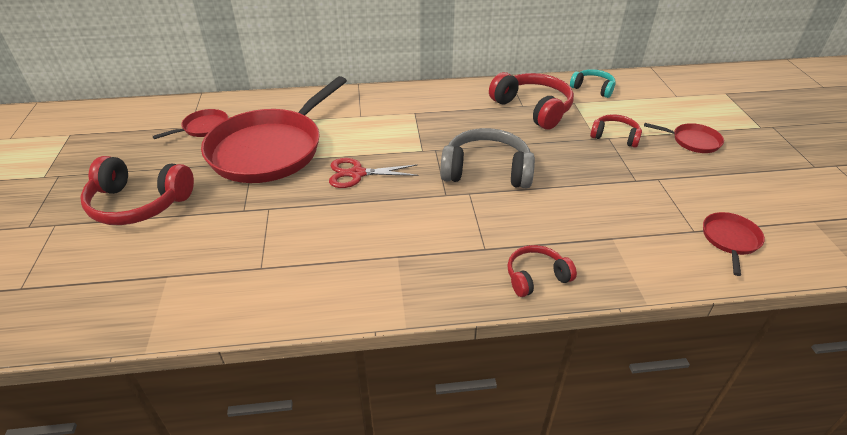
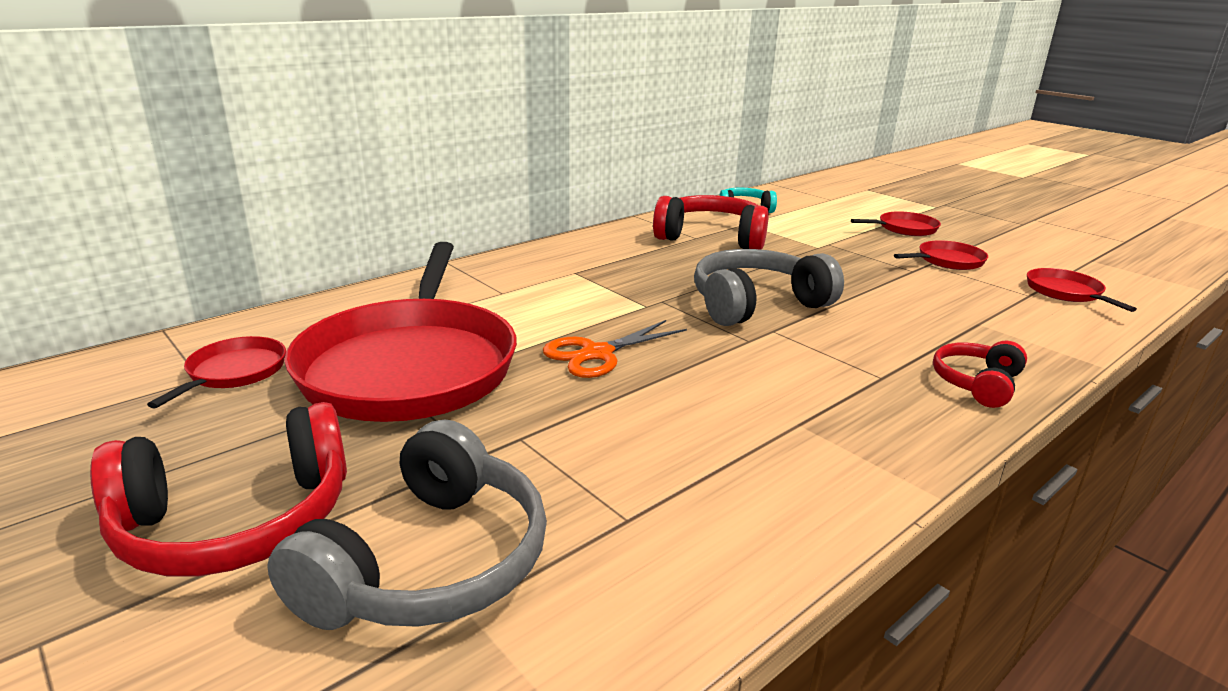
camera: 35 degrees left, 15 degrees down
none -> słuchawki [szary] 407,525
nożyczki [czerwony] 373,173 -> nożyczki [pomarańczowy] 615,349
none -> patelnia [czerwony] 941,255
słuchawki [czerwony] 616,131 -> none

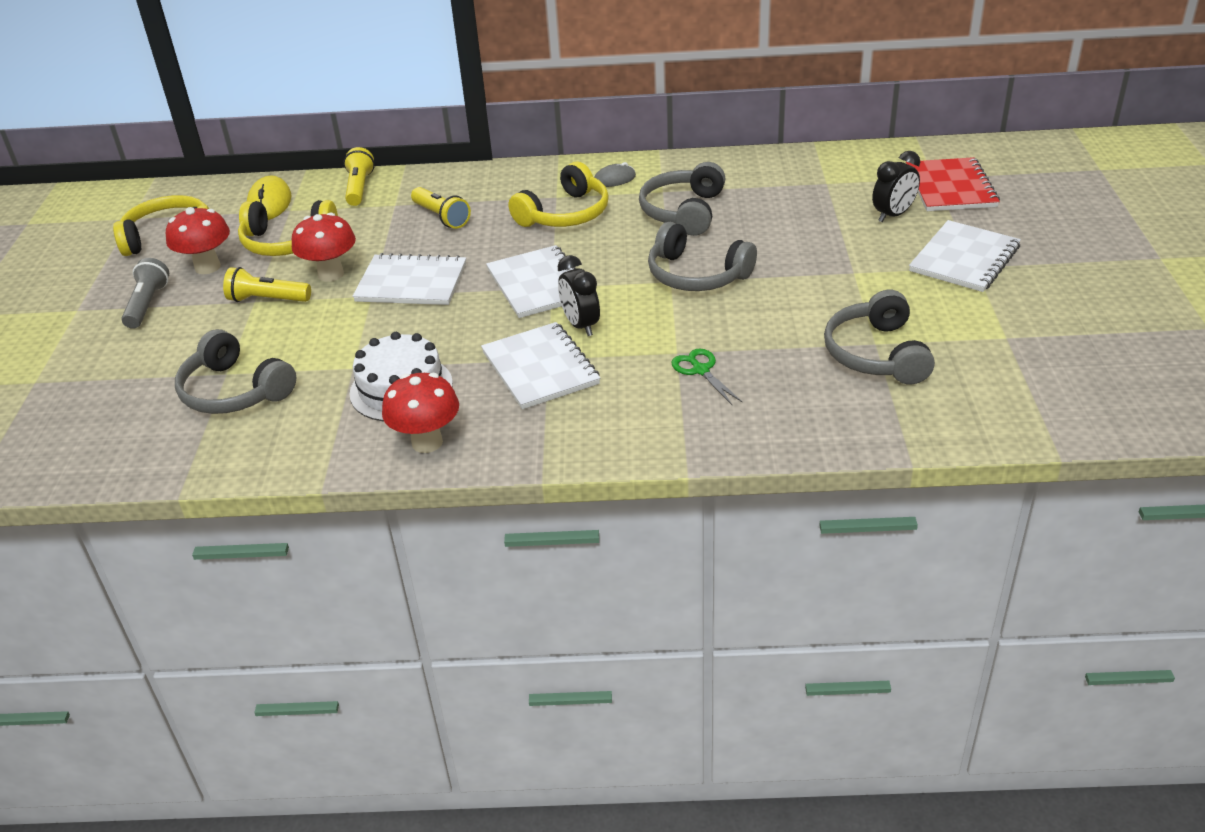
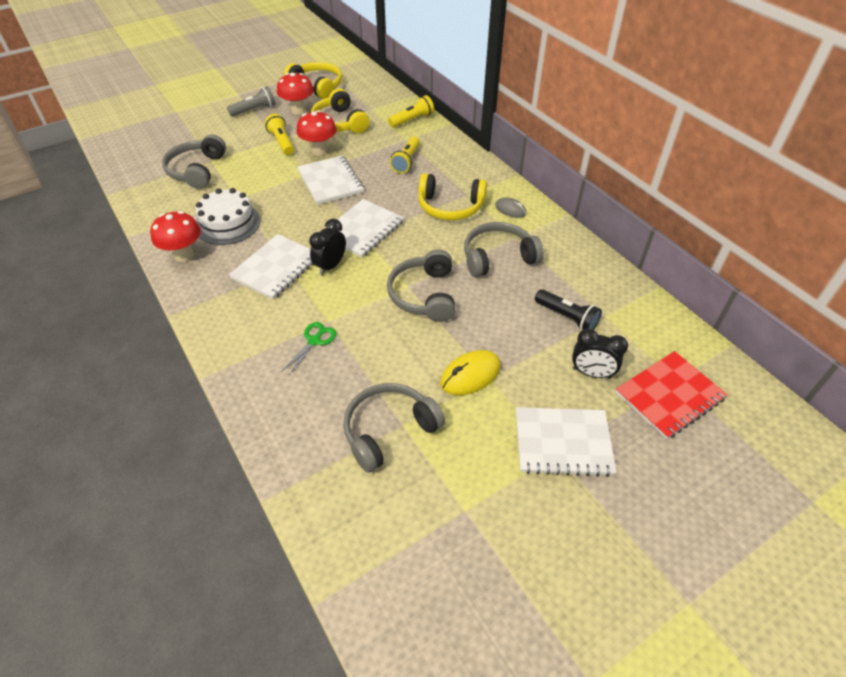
camera: 55 degrees right, 10 degrees up
myszka [żółty] 269,198 -> myszka [żółty] 471,372, shifted
none -> latarka [czarny] 568,310

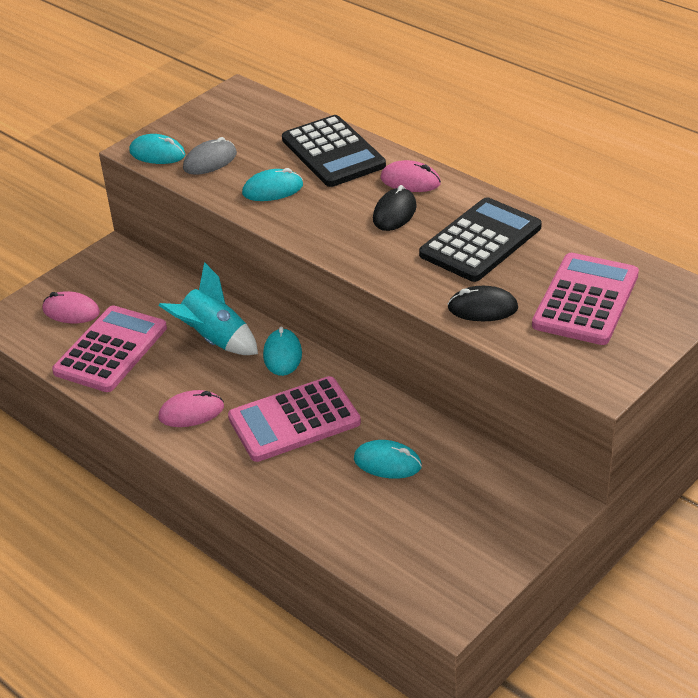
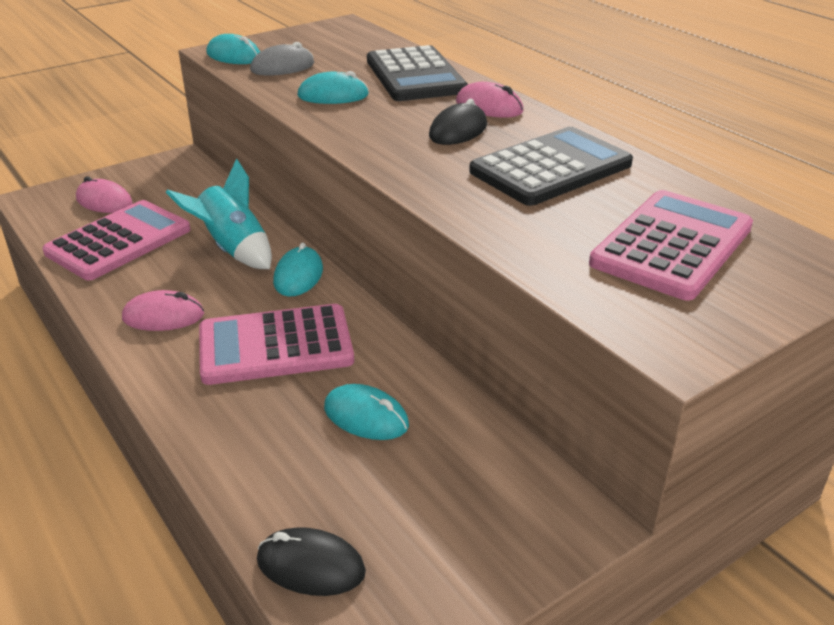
camera: 10 degrees right, 5 degrees down
myszka [czarny] 482,303 -> myszka [czarny] 311,561, shifted

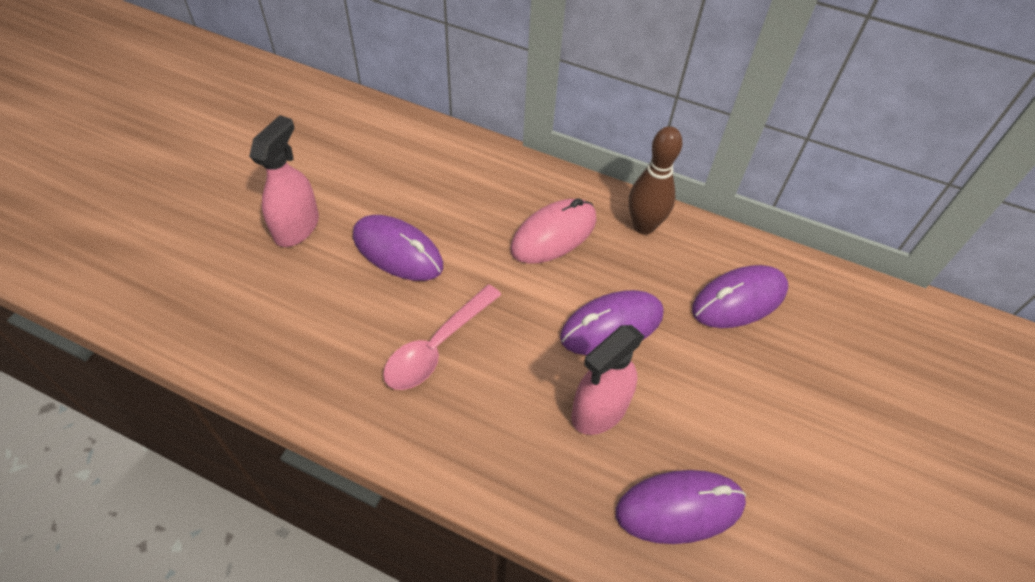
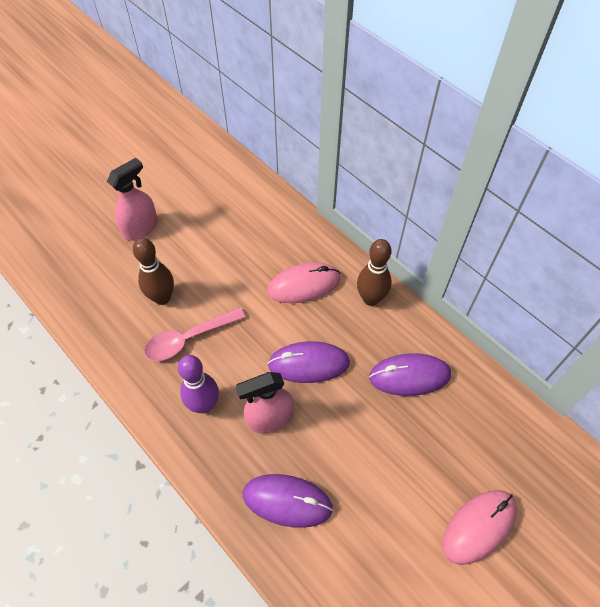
camera: 25 degrees right, 5 degrees up
none -> kręgiel [brązowy] 153,271
none -> kręgiel [fioletowy] 198,384
none -> myszka [różowy] 479,527
myszka [fioletowy] 398,248 -> none

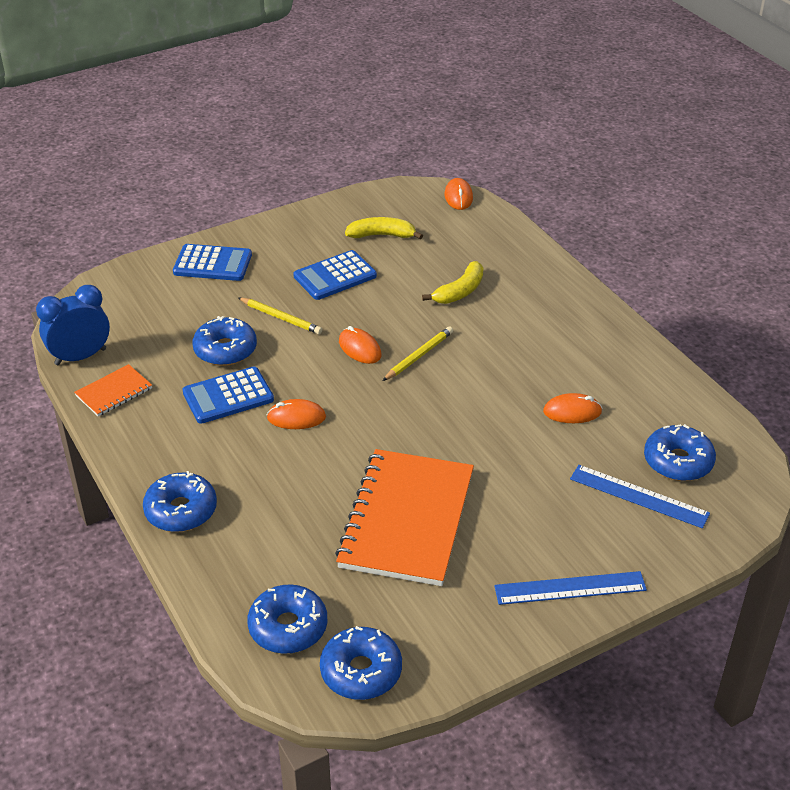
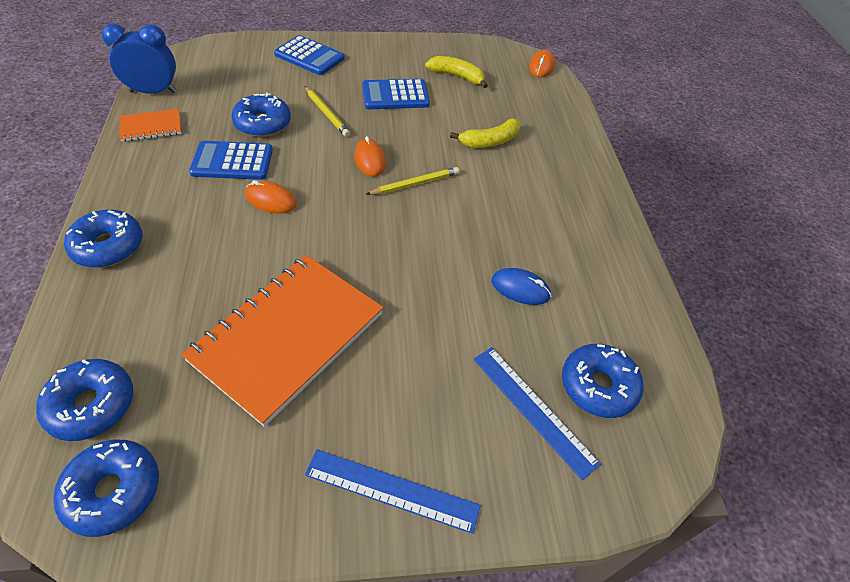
camera: 20 degrees right, 10 degrees up
myszka [pomarańczowy] 572,408 -> myszka [niebieski] 521,286

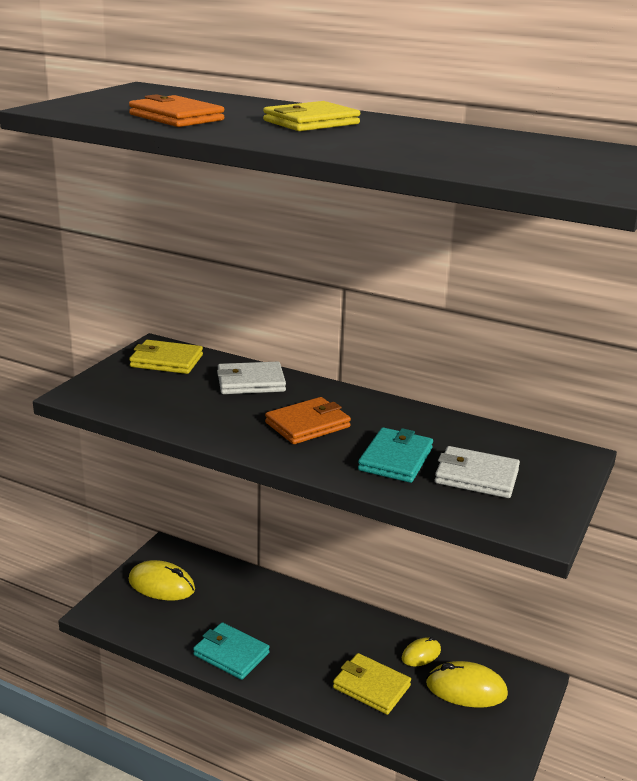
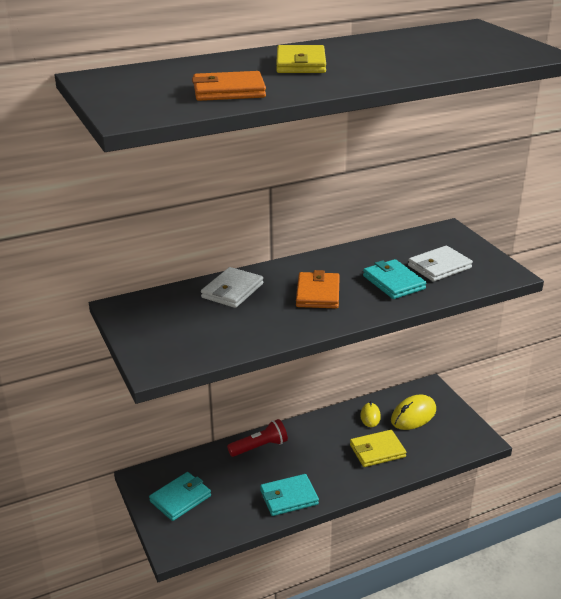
camera: 50 degrees left, 5 degrees up
myszka [żółty] 162,580 -> portfel [turkusowy] 180,496
none -> latarka [czerwony] 257,438
portfel [żółty] 166,357 -> none

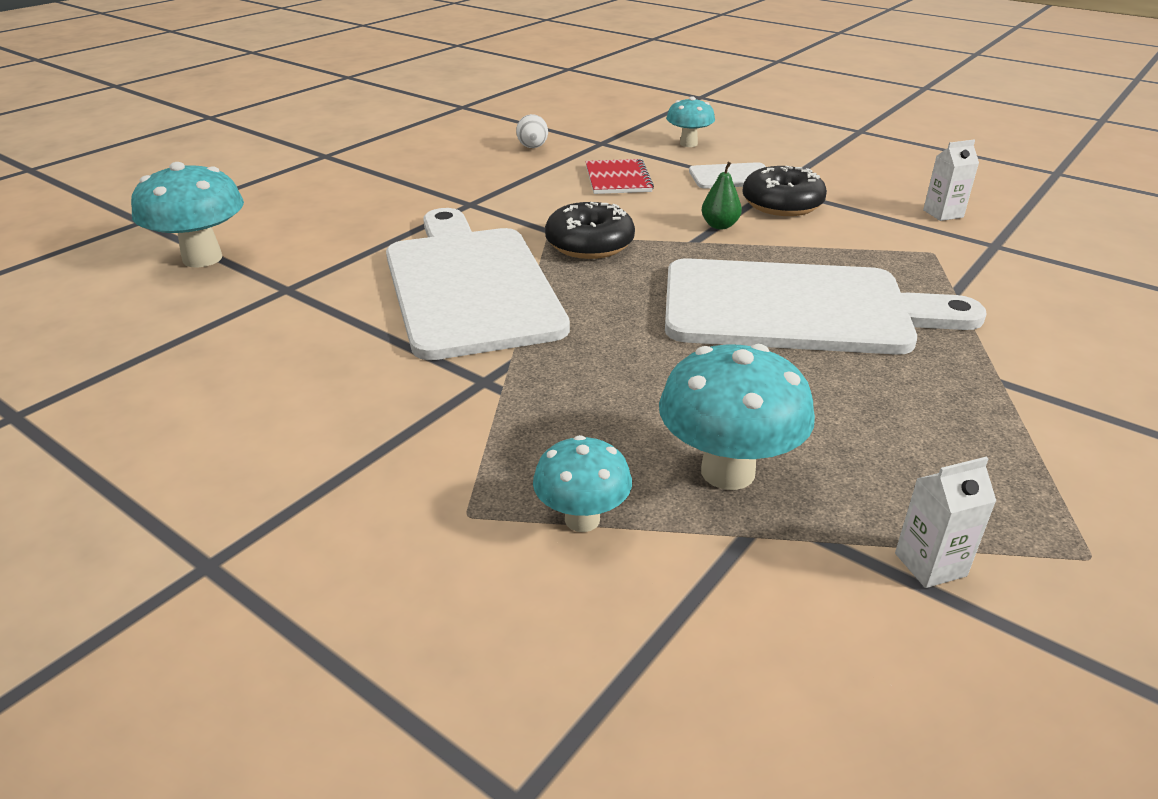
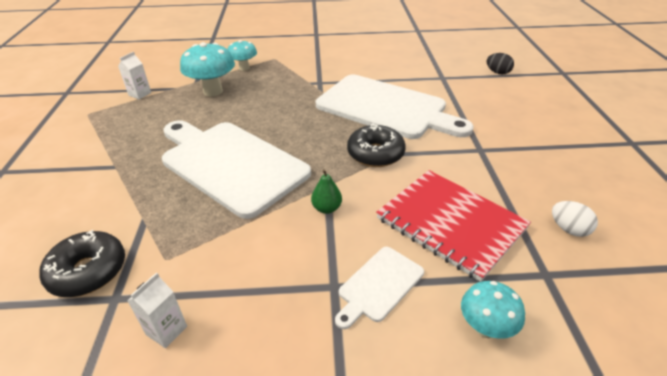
camera: 140 degrees right, 5 degrees up
donut [czarny] 784,191 -> donut [czarny] 82,263, shifted
deska do krojenia [biały] 825,306 -> deska do krojenia [biały] 236,169, 75 degrees clockwise
zeszyt [czerwony] 619,176 -> zeszyt [czerwony] 453,226, x1.76
grzyb [turkusowy] 187,215 -> jajko [czarny] 500,64

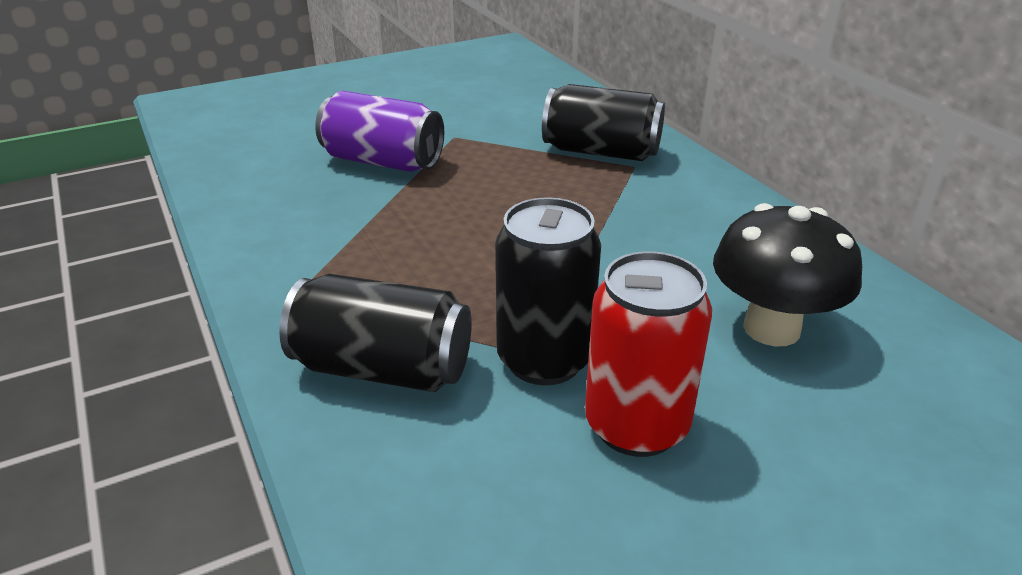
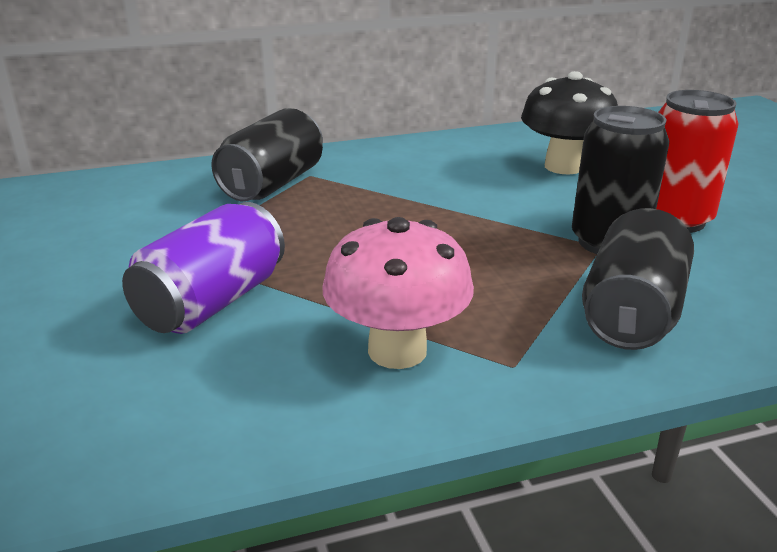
camera: 80 degrees left, 5 degrees down
none -> grzyb [różowy] 398,293

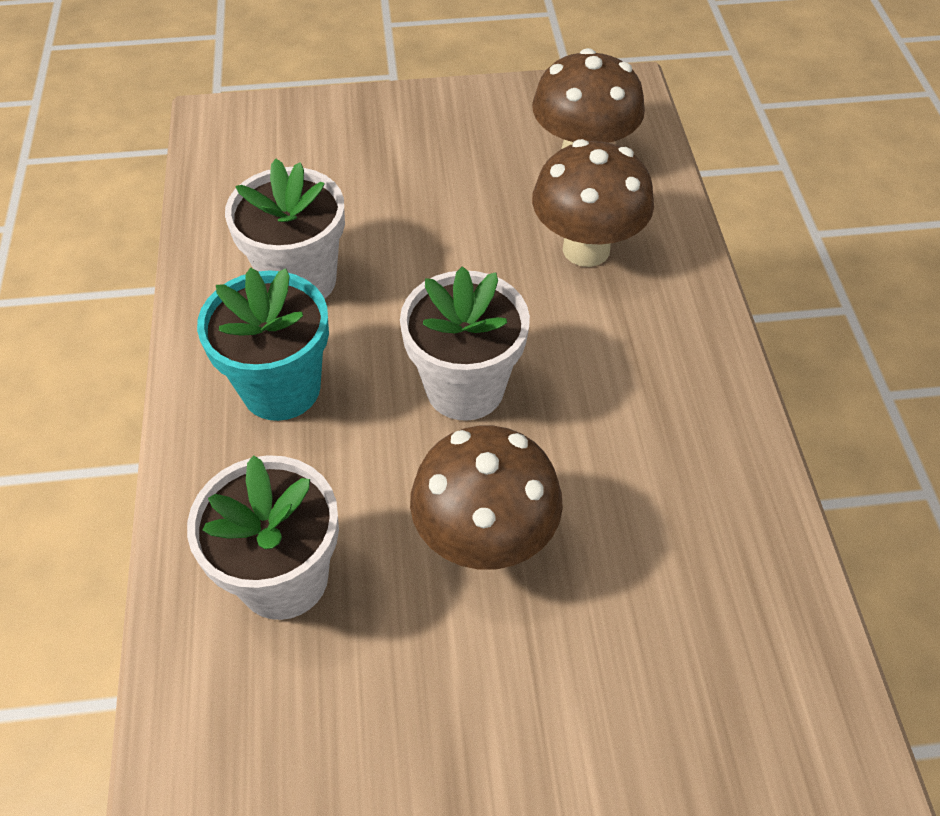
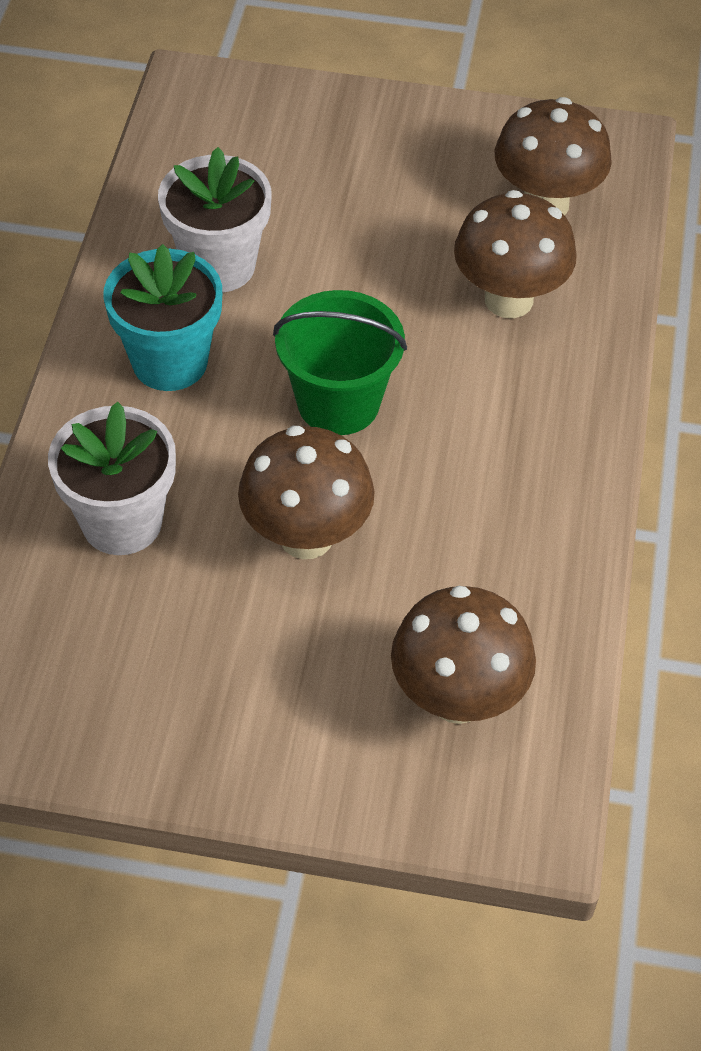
camera: 15 degrees right, 0 degrees up
doniczka [biały] 465,343 -> wiadro [zielony] 340,362
none -> grzyb [brązowy] 463,655

